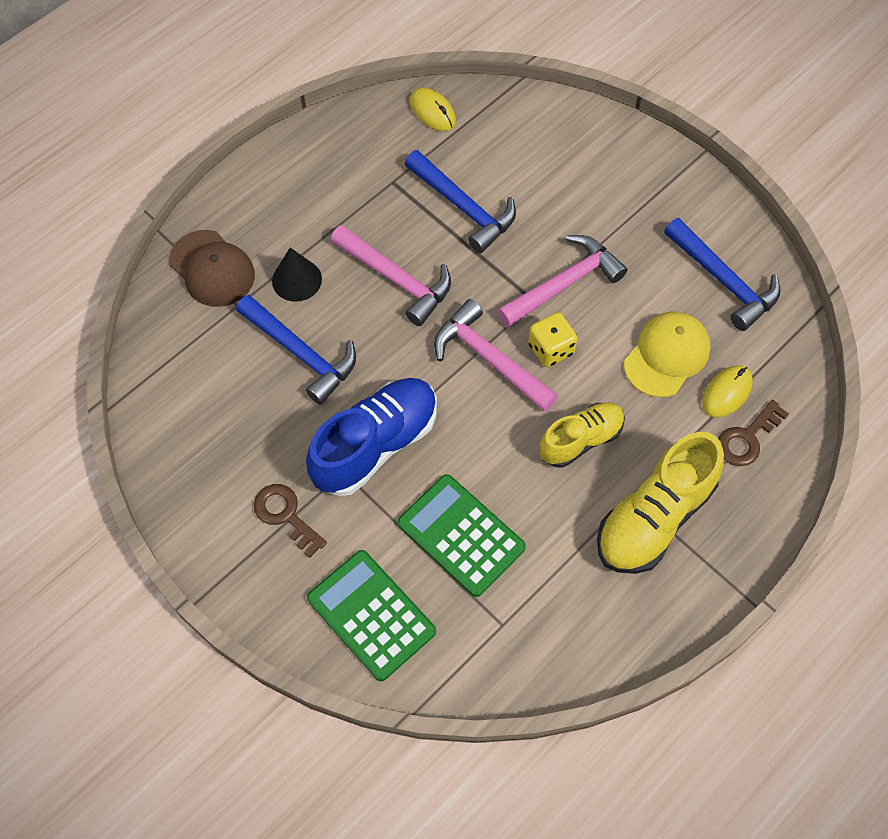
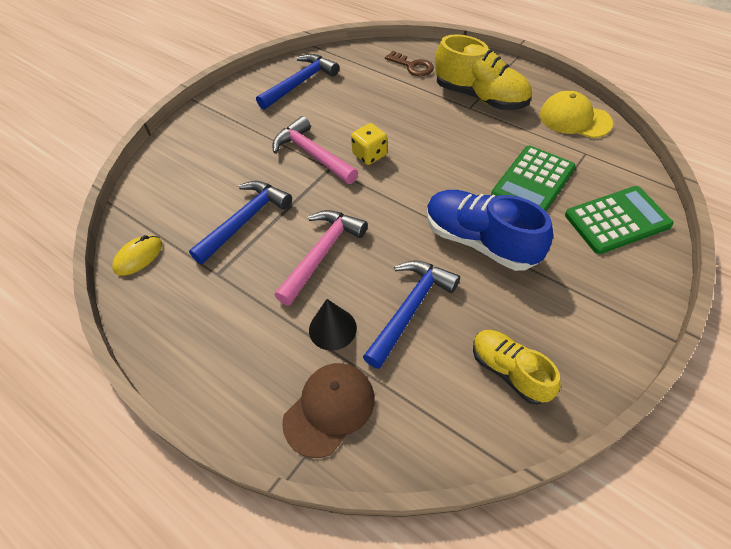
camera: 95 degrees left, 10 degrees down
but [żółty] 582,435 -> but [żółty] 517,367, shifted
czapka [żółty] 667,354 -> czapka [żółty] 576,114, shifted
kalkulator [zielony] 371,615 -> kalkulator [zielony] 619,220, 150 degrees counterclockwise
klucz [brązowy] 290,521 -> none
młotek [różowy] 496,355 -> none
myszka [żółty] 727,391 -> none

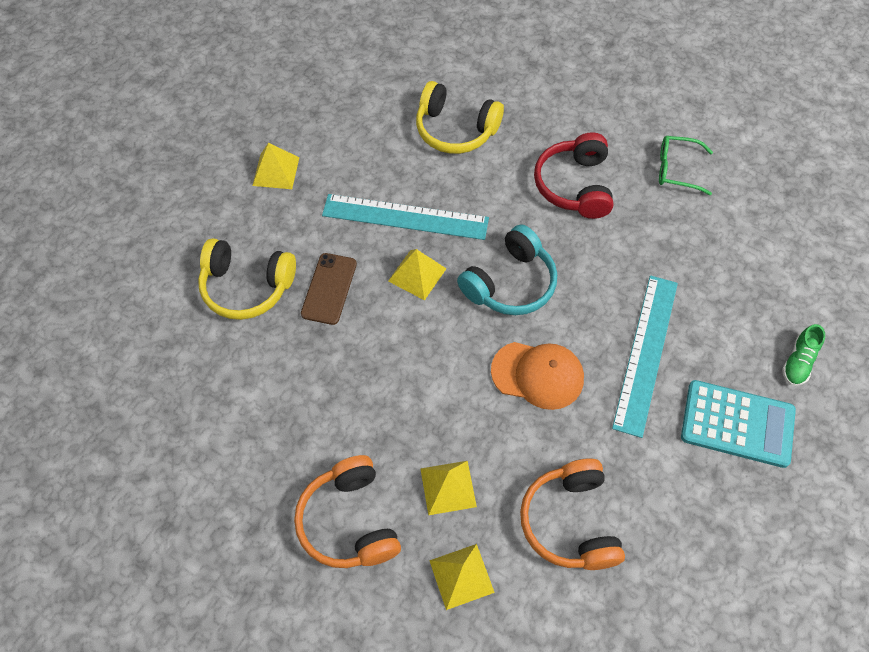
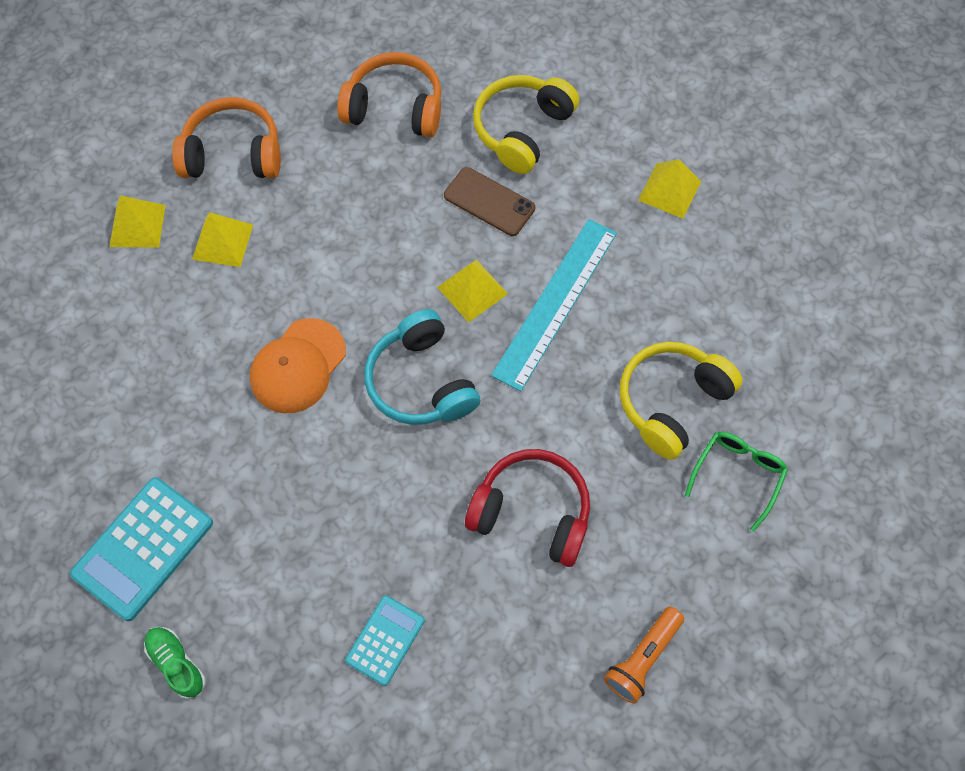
camera: 110 degrees right, 5 degrees up
słuchawki [pomarańczowy] 572,514 -> słuchawki [pomarańczowy] 389,94, shifted
none -> kalkulator [turkusowy] 385,640
none -> latarka [pomarańczowy] 644,655
okulary [zielony] 686,165 -> okulary [zielony] 736,482, shifted
linijka [turkusowy] 645,356 -> none

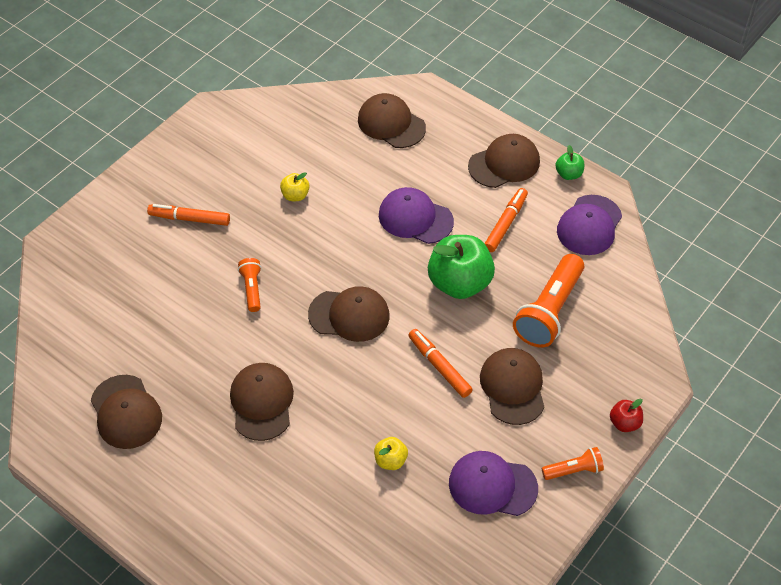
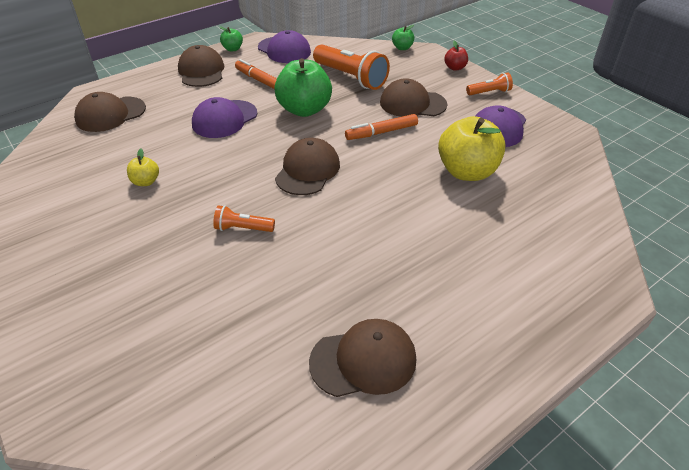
camera: 75 degrees left, 10 degrees down
none -> jabłko [zielony] 403,37
jabłko [żółty] 391,453 -> jabłko [żółty] 472,148, x2.14
latarka [pomarańczowy] 573,463 -> latarka [pomarańczowy] 489,83, 75 degrees clockwise
flamaster [pomarańczowy] 188,215 -> none
czapka [brązowy] 262,402 -> none

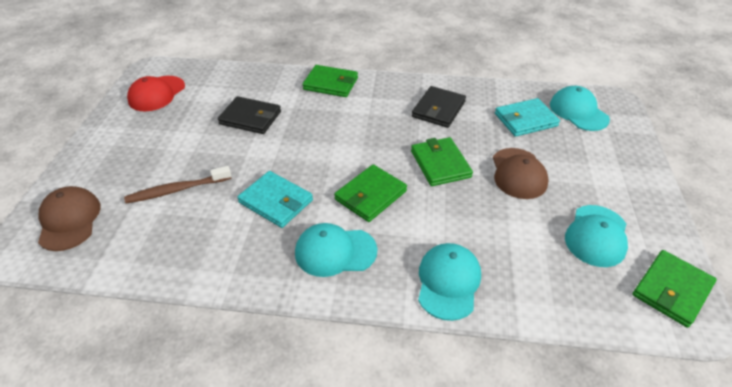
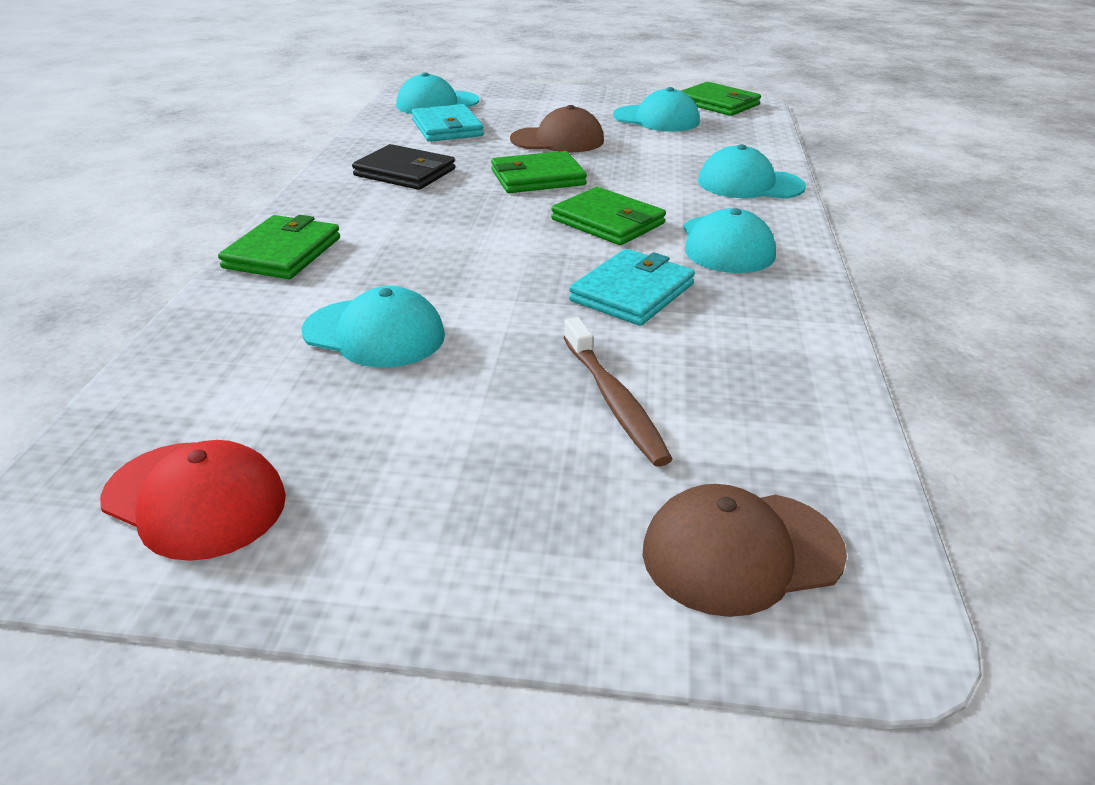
camera: 90 degrees left, 10 degrees down
portfel [czarny] 249,115 -> czapka [turkusowy] 373,326

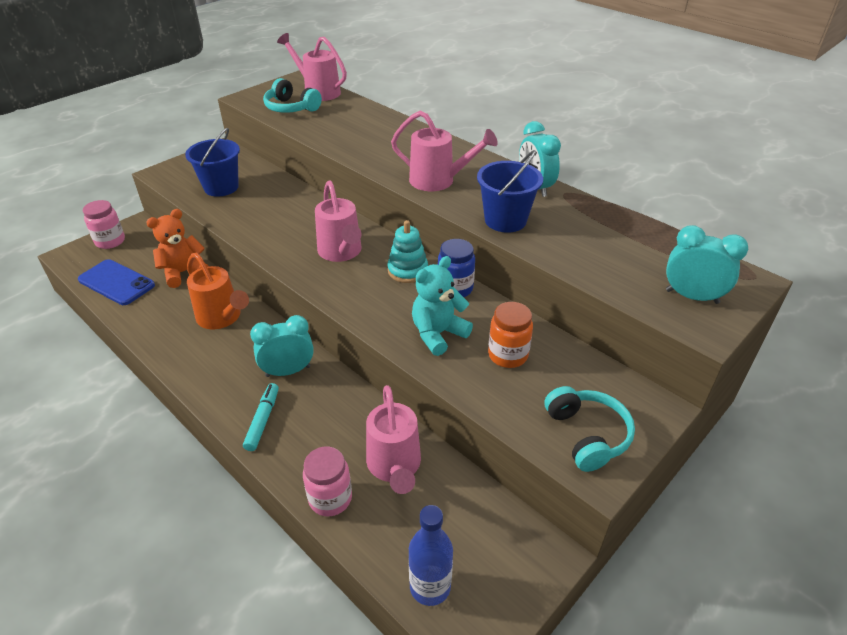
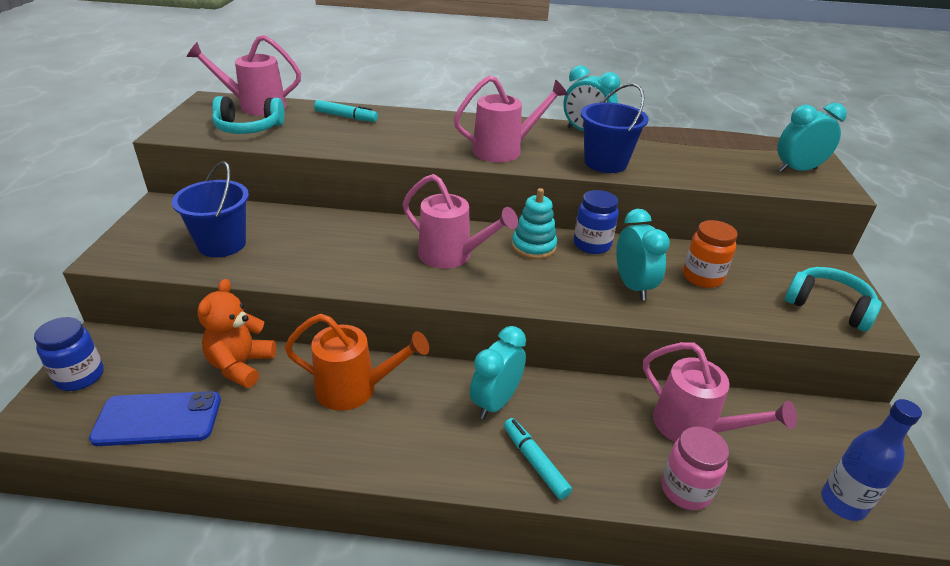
camera: 40 degrees left, 5 degrees down
słoik [różowy] 104,224 -> słoik [niebieski] 69,354
none -> flamaster [turkusowy] 346,111
miś [turkusowy] 442,306 -> budzik [turkusowy] 643,255

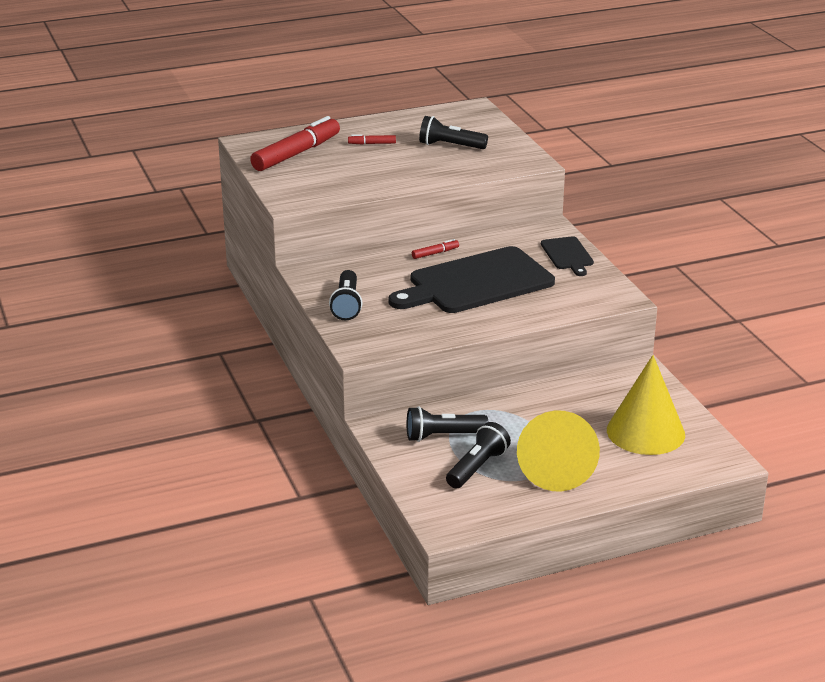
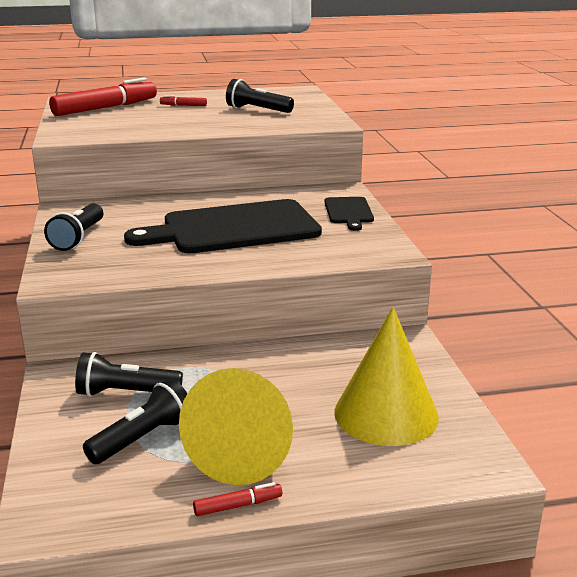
camera: 10 degrees right, 5 degrees down
flamaster [czerwony] 435,249 -> flamaster [czerwony] 237,499, shifted

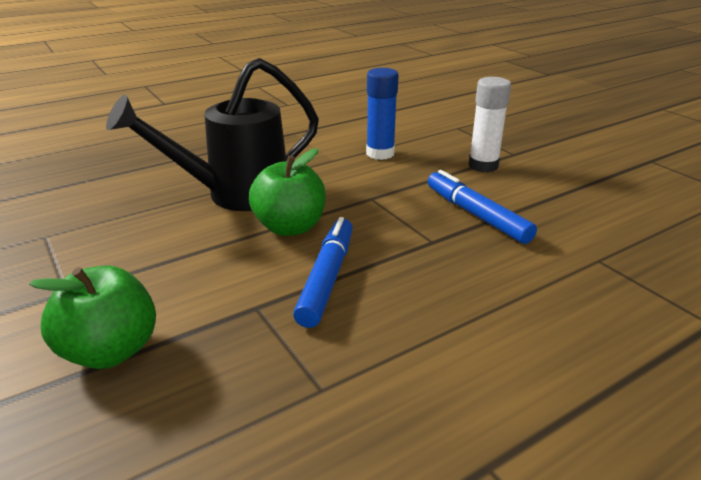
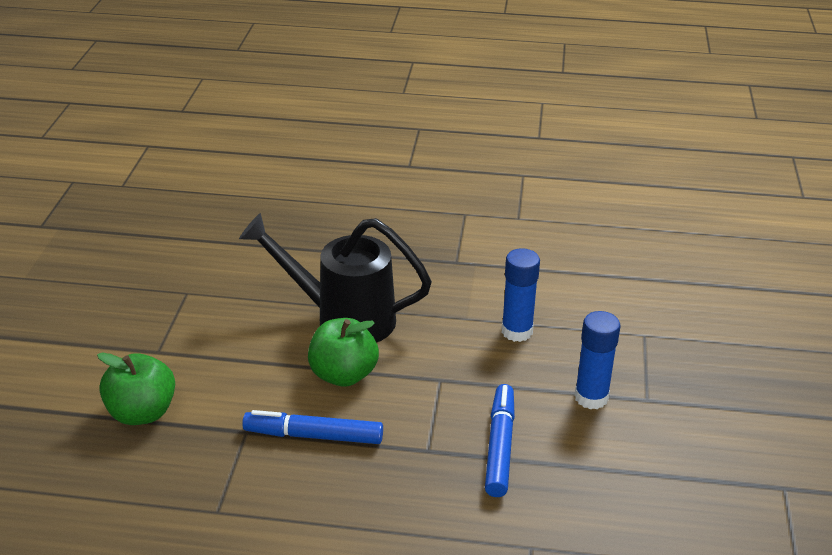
camera: 40 degrees right, 5 degrees up
flamaster [niebieski] 323,272 -> flamaster [niebieski] 312,427, 135 degrees counterclockwise
klej w sztyfcie [biały] 489,124 -> klej w sztyfcie [niebieski] 597,360

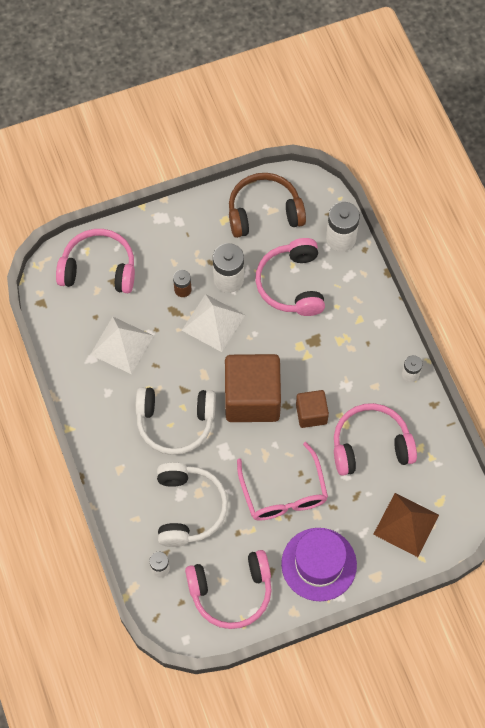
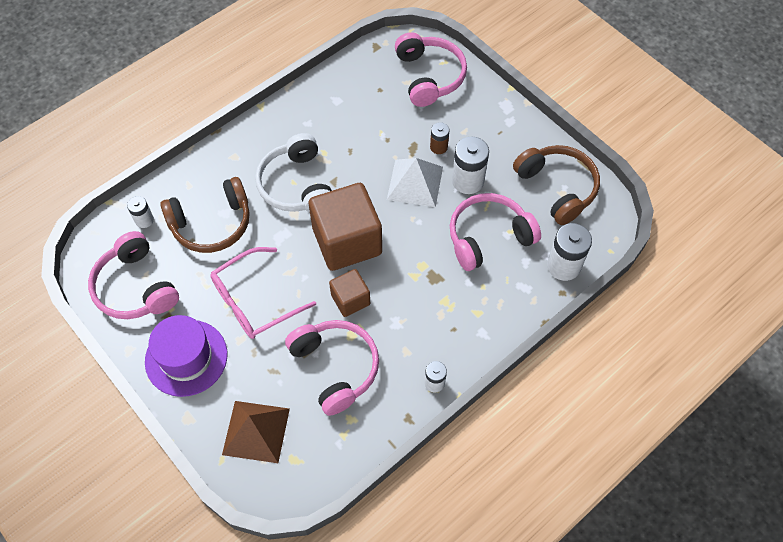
camera: 70 degrees right, 5 degrees down
słuchawki [biały] 192,504 -> słuchawki [brązowy] 205,215
piramida [biały] 122,345 -> none

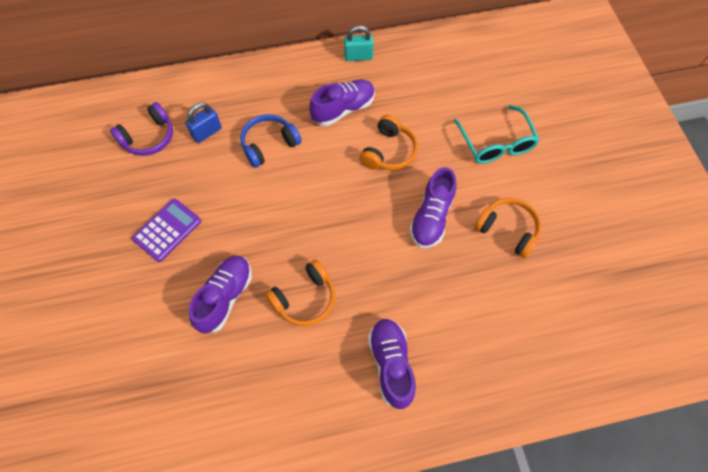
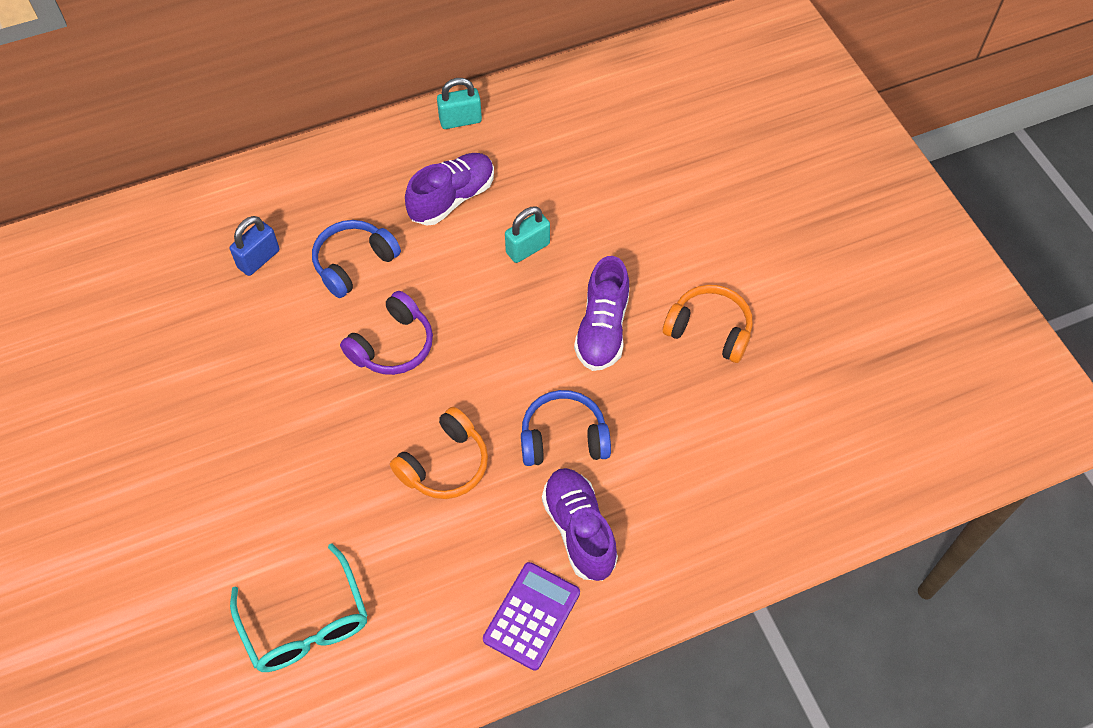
camera: 10 degrees left, 5 degrees down
okulary [turkusowy] 496,134 -> okulary [turkusowy] 299,607, shifted
słuchawki [fioletowy] 141,129 -> słuchawki [fioletowy] 386,333, shifted
kalkulator [fioletowy] 166,230 -> kalkulator [fioletowy] 531,616, shifted
słuchawki [pomarańczowy] 389,142 -> kłódka [turkusowy] 527,235
none -> słuchawki [niebieski] 566,428
but [fioletowy] 220,295 -> none

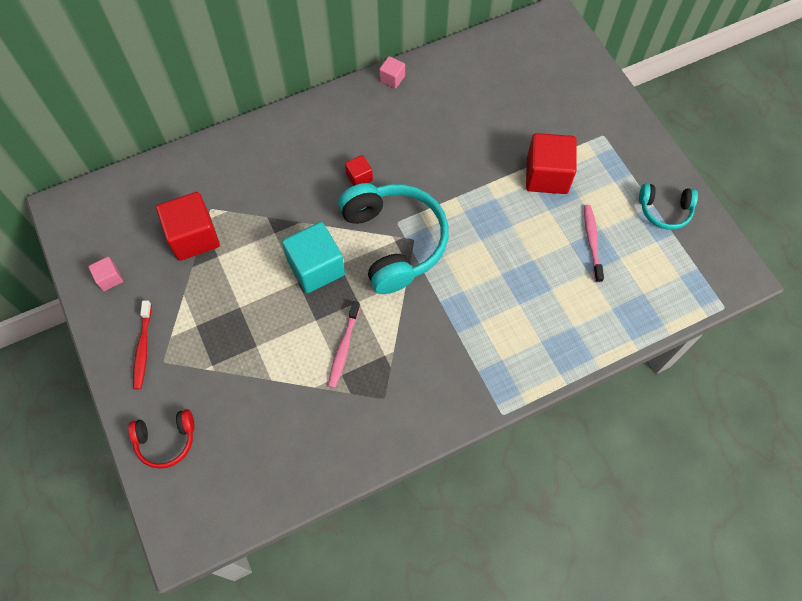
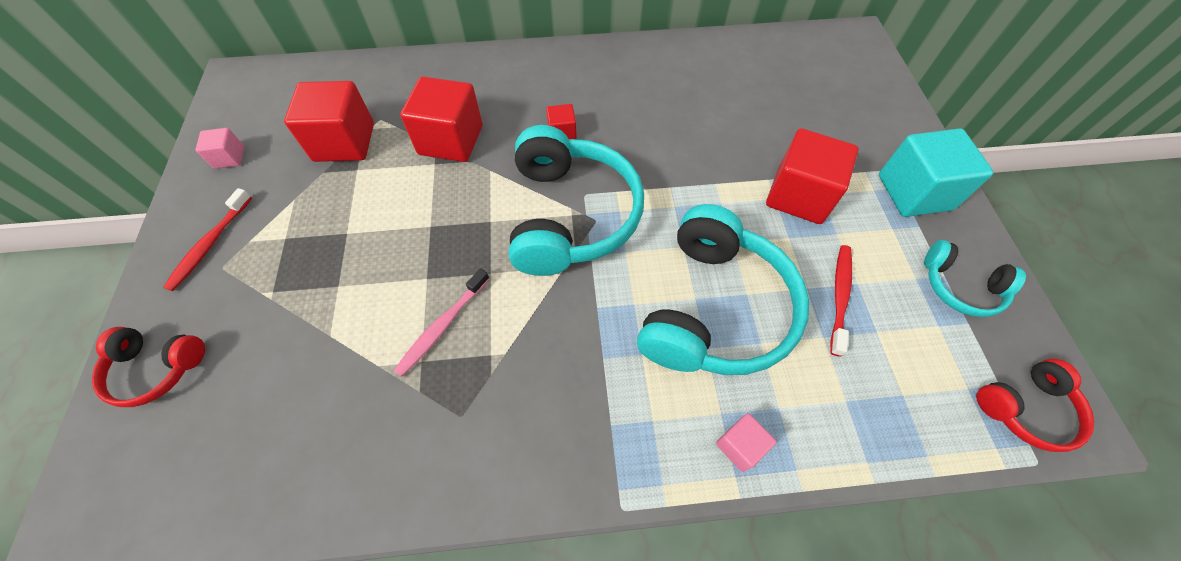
camera: 20 degrees right, 5 degrees down
none -> sześcian [czerwony] 441,119
none -> słuchawki [turkusowy] 723,289
sześcian [różowy] 392,72 -> sześcian [różowy] 746,442, shifted
szczoteczka do zębów [różowy] 594,244 -> szczoteczka do zębów [czerwony] 841,301
sześcian [turkusowy] 313,257 -> sześcian [turkusowy] 936,172, shifted
none -> słuchawki [czerwony] 1035,405

